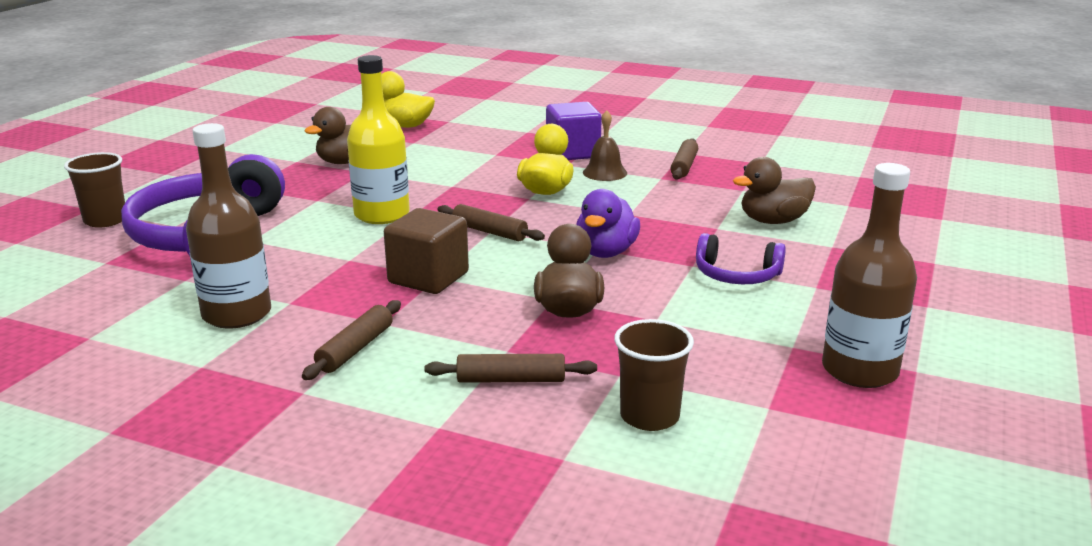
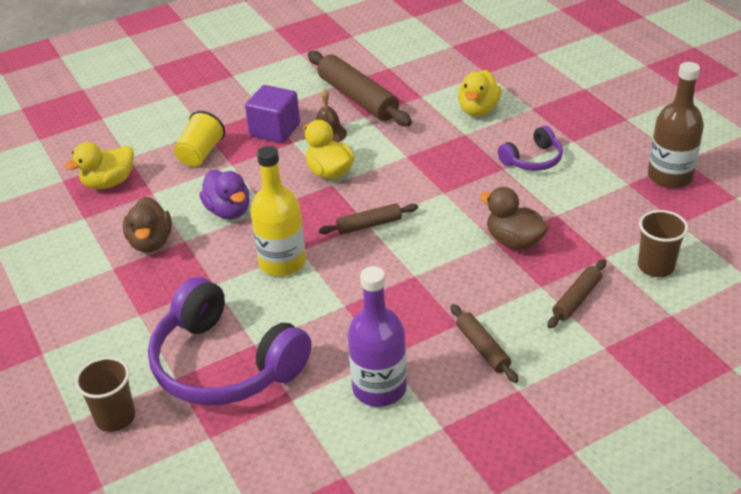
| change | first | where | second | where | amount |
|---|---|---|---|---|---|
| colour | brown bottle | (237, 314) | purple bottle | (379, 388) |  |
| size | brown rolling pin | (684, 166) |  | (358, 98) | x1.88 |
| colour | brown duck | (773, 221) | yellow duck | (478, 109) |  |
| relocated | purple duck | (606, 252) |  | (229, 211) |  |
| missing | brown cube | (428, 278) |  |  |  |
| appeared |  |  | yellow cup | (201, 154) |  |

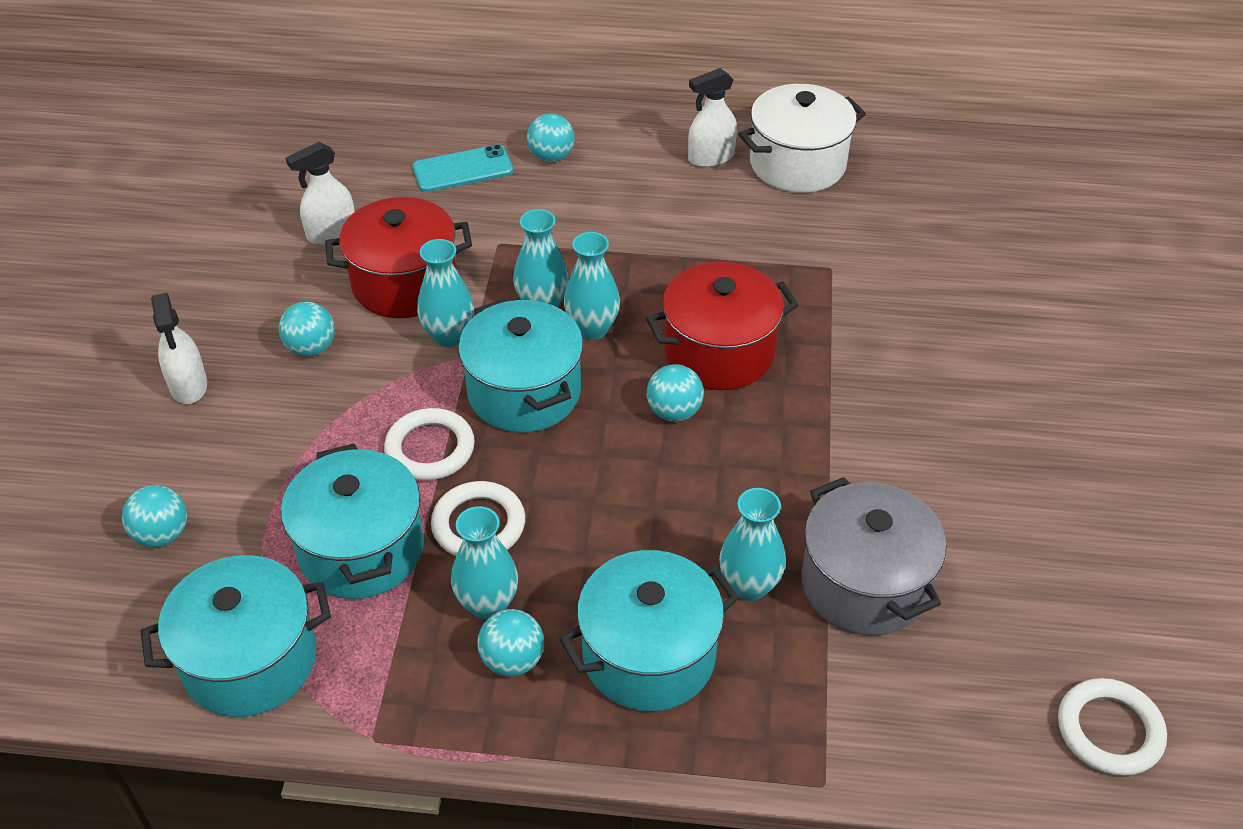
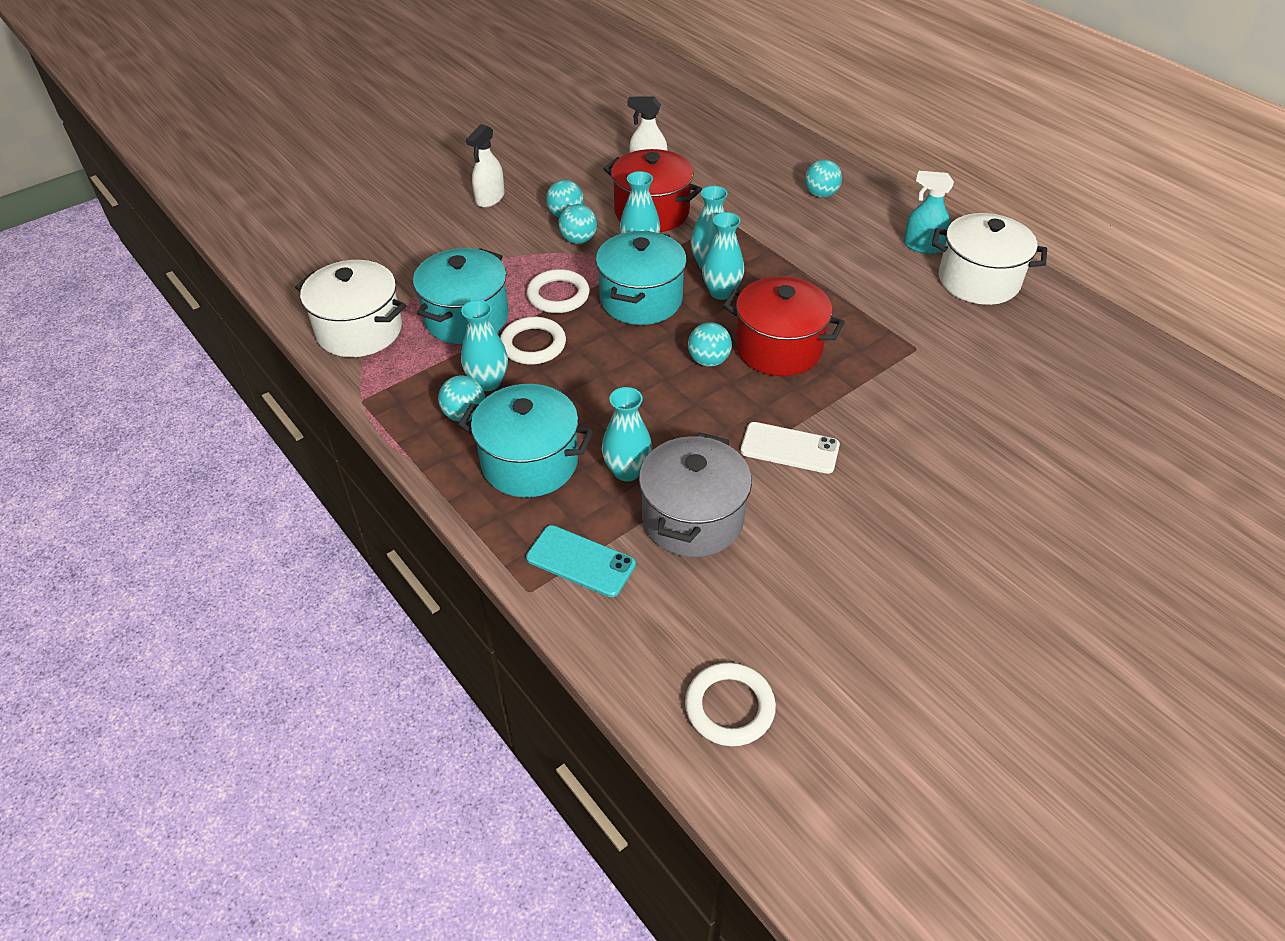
| change | first | where | second | where | amount |
|---|---|---|---|---|---|
| colour | white spray bottle | (710, 157) | turquoise spray bottle | (923, 246) |  |
| relocated | turquoise phone | (462, 169) |  | (581, 561) |  |
| relocated | turquoise ball | (162, 534) |  | (578, 240) |  |
| colour | turquoise pot | (250, 661) | white pot | (359, 330) |  |
| appeared |  |  | white phone | (789, 448) |  |

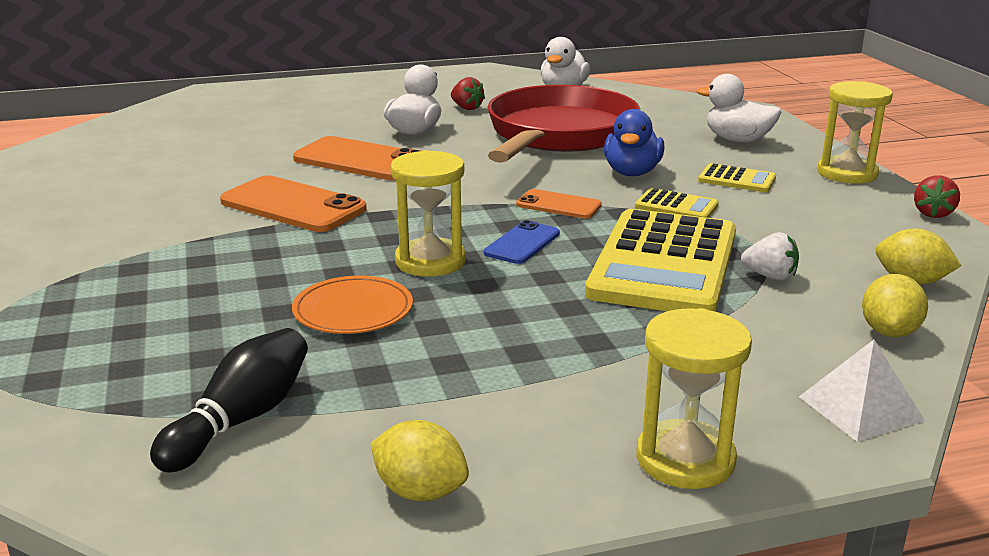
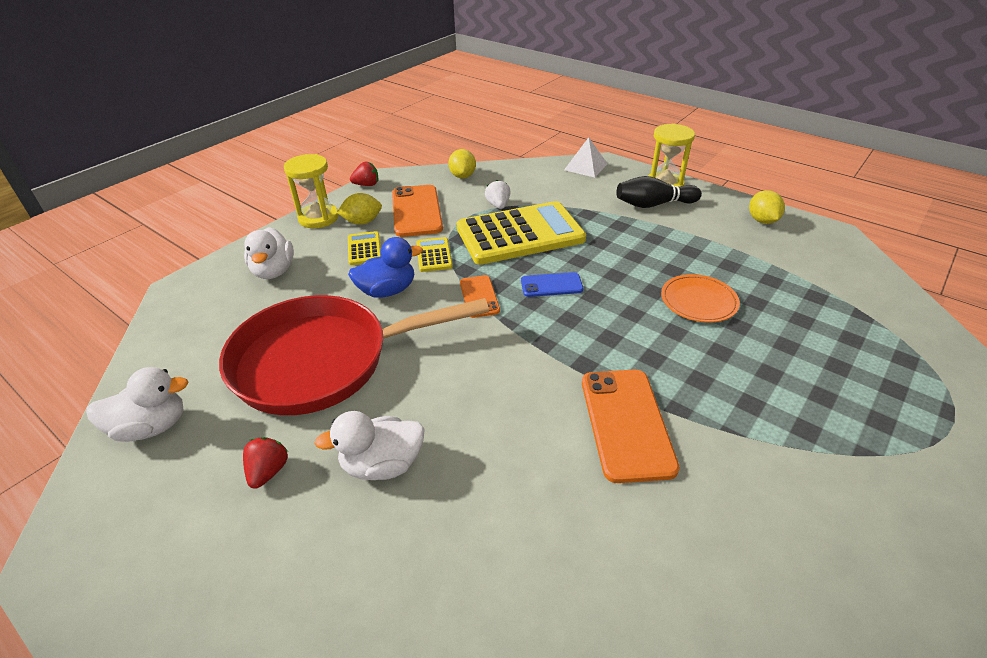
| change | first | where | second | where | amount |
|---|---|---|---|---|---|
| relocated | orange phone | (360, 160) |  | (416, 211) |  |
| missing | yellow hourglass | (430, 261) |  |  |  |
| relocated | yellow lemon | (889, 332) |  | (362, 222) |  |
| relocated | black bowling pin | (241, 420) |  | (653, 204) |  |

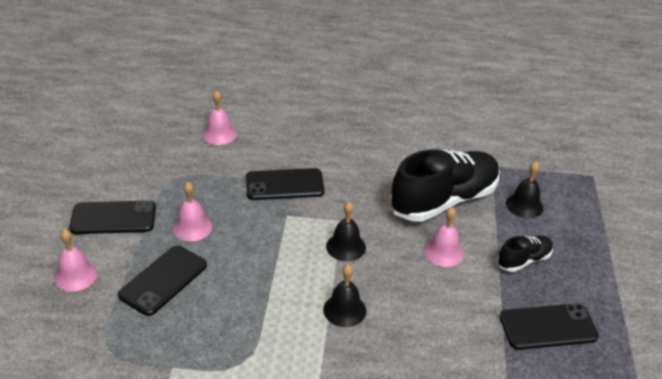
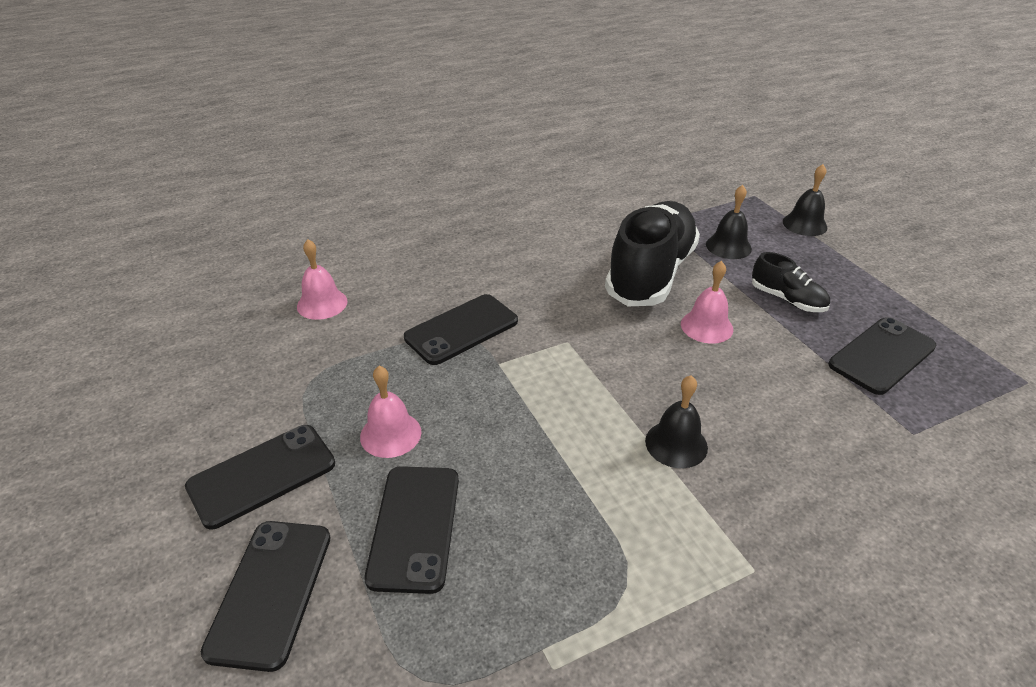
| change | first | where | second | where | amount |
|---|---|---|---|---|---|
| relocated | black bell | (346, 246) |  | (804, 224) |  |
| exchanged | pink bell | (75, 275) | black phone | (271, 592) |  |
| spun | black shoe | (524, 260) |  | (787, 299) | 105 degrees clockwise |

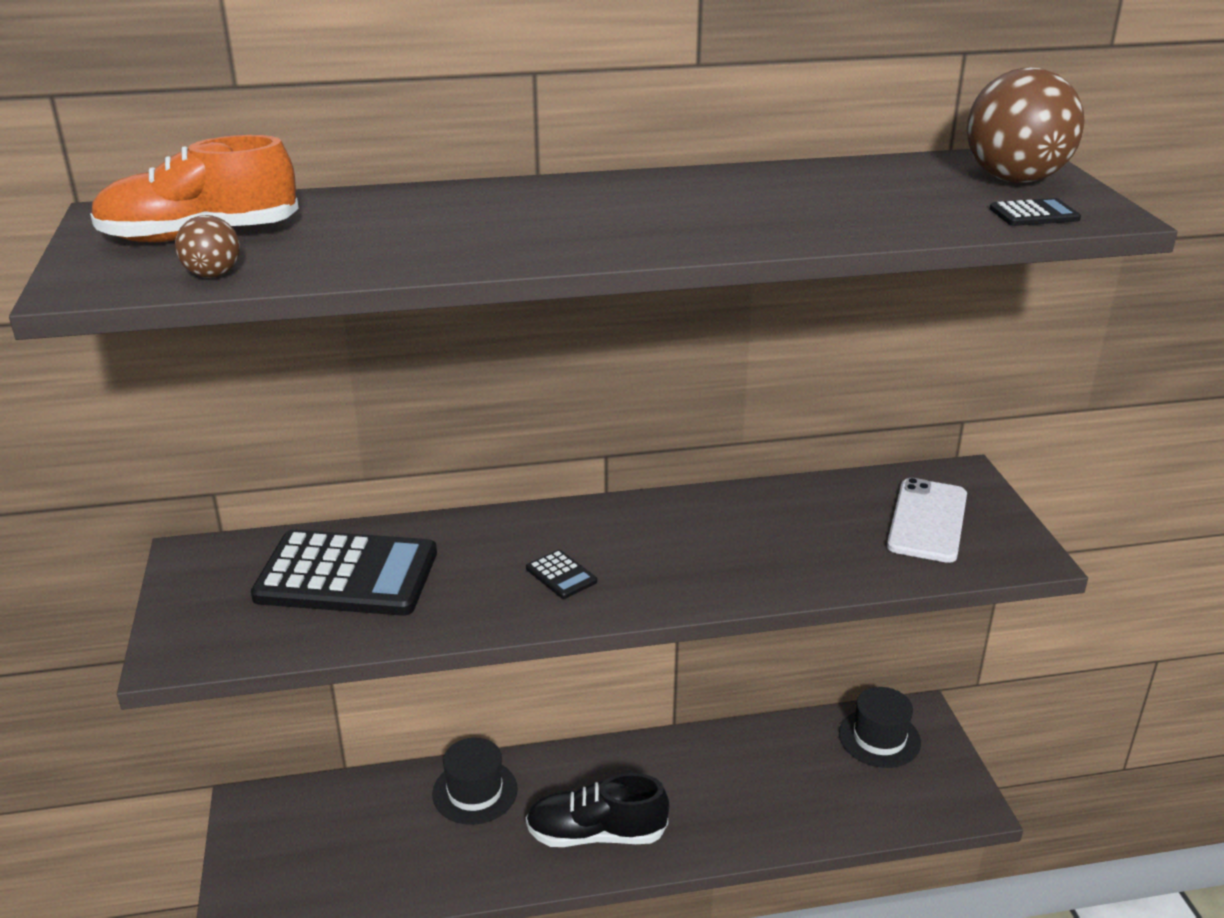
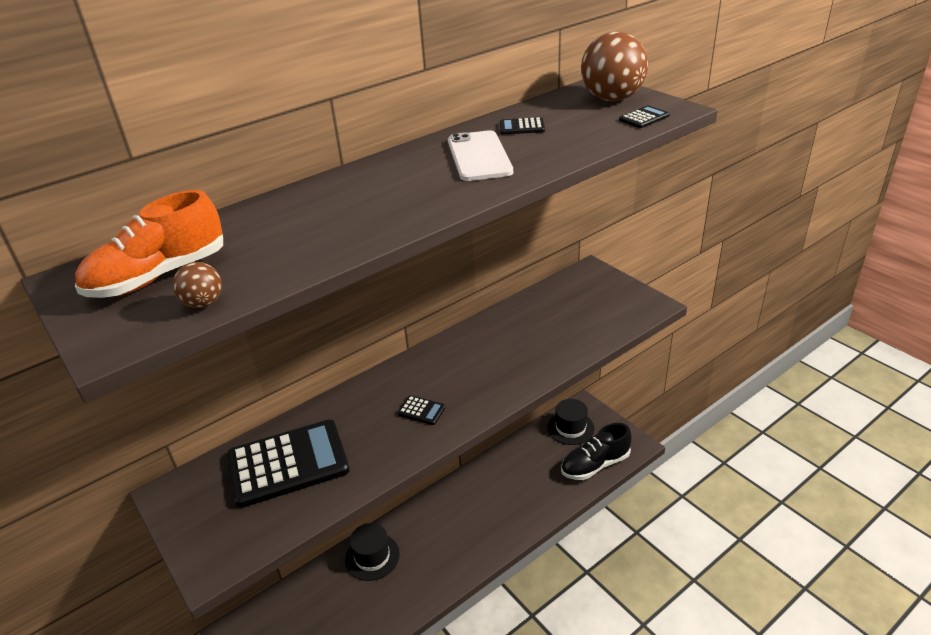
| change | first | where | second | where | amount |
|---|---|---|---|---|---|
| relocated | white phone | (928, 521) |  | (479, 156) |  |
| relocated | black shoe | (596, 834) |  | (595, 465) |  |
| appeared |  |  | black calculator | (522, 127) |  |

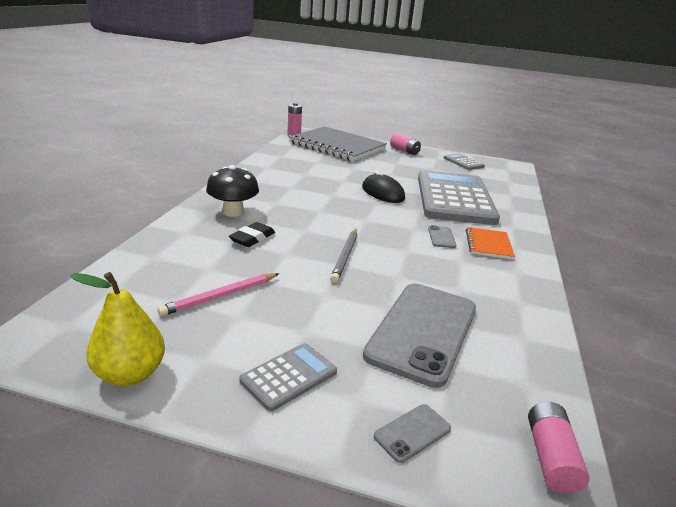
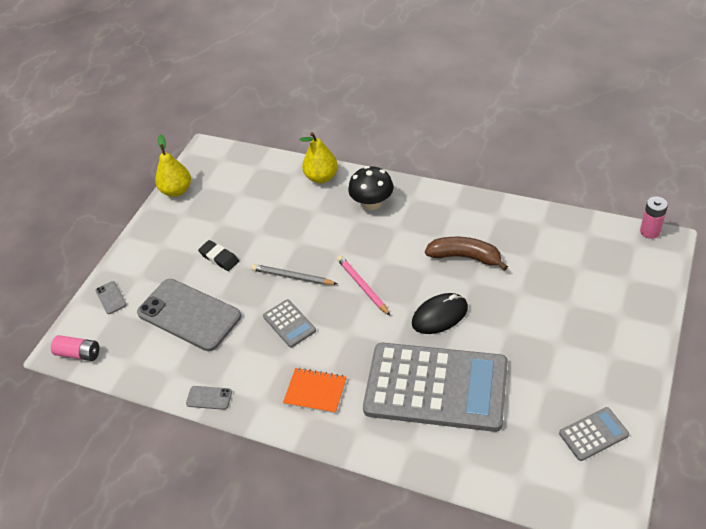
| change | first | where | second | where | amount |
|---|---|---|---|---|---|
| missing | grey notebook | (337, 146) |  |  |  |
| missing | pink battery | (404, 151) |  |  |  |
| relocated | black eraser | (252, 238) |  | (219, 258) |  |
| relocated | grey phone | (441, 237) |  | (209, 398) |  |
| relocated | pink pencil | (220, 296) |  | (362, 286) |  |
| relocated | grey calculator | (289, 376) |  | (289, 323) |  |
| appeared |  |  | yellow pear | (321, 177) |  |
| appeared |  |  | brown banana | (465, 257) |  |

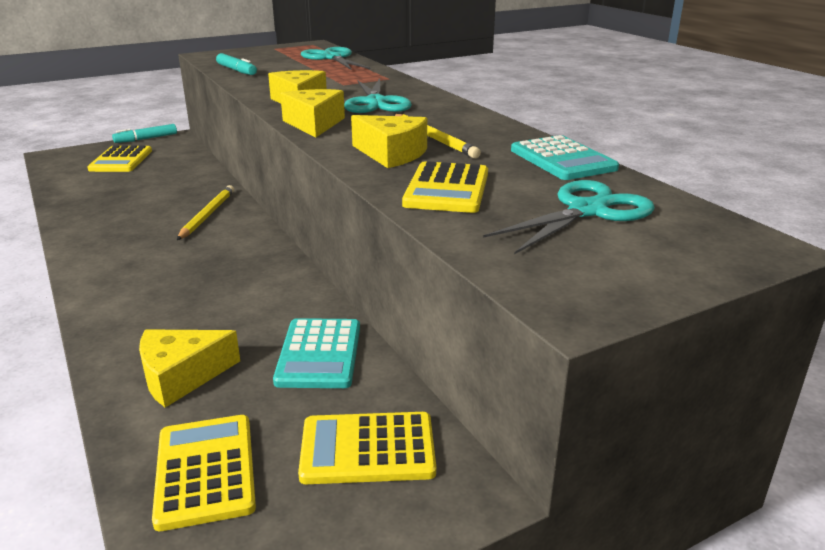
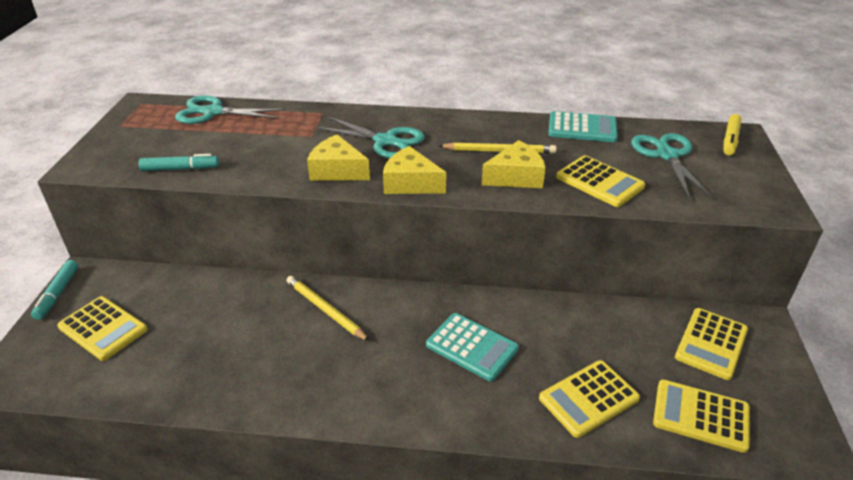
| change | first | where | second | where | amount |
|---|---|---|---|---|---|
| relocated | turquoise calculator | (319, 354) |  | (472, 347) |  |
| exchanged | yellow cheese | (181, 376) | yellow calculator | (588, 398) |  |
| appeared |  |  | yellow marker | (730, 140) |  |

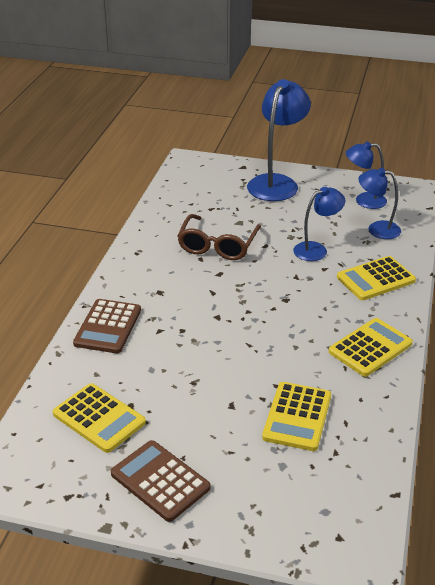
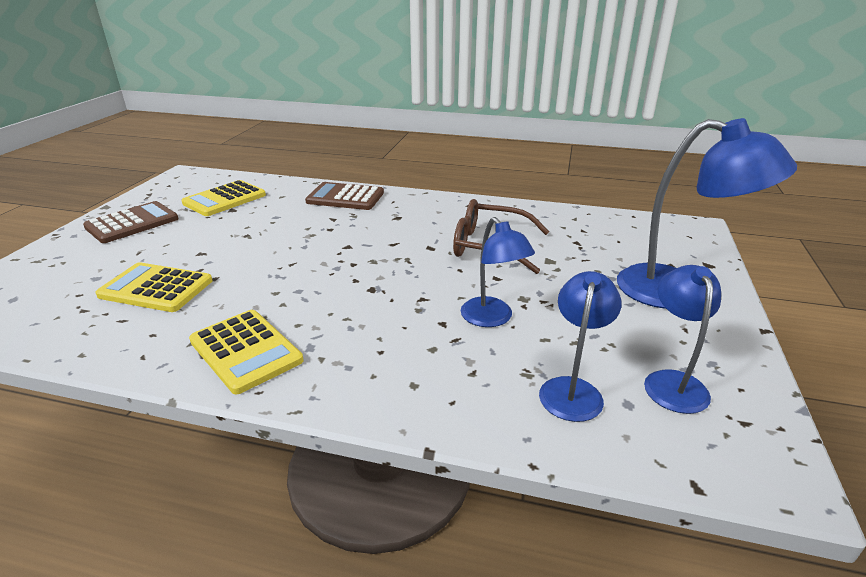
| change | first | where | second | where | amount |
|---|---|---|---|---|---|
| missing | yellow calculator | (376, 279) |  |  |  |

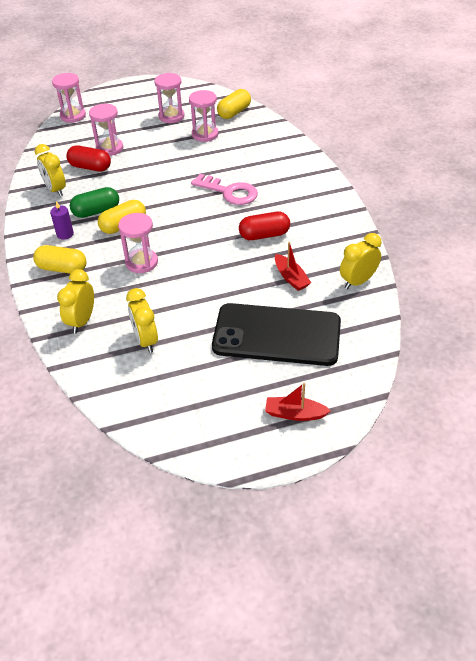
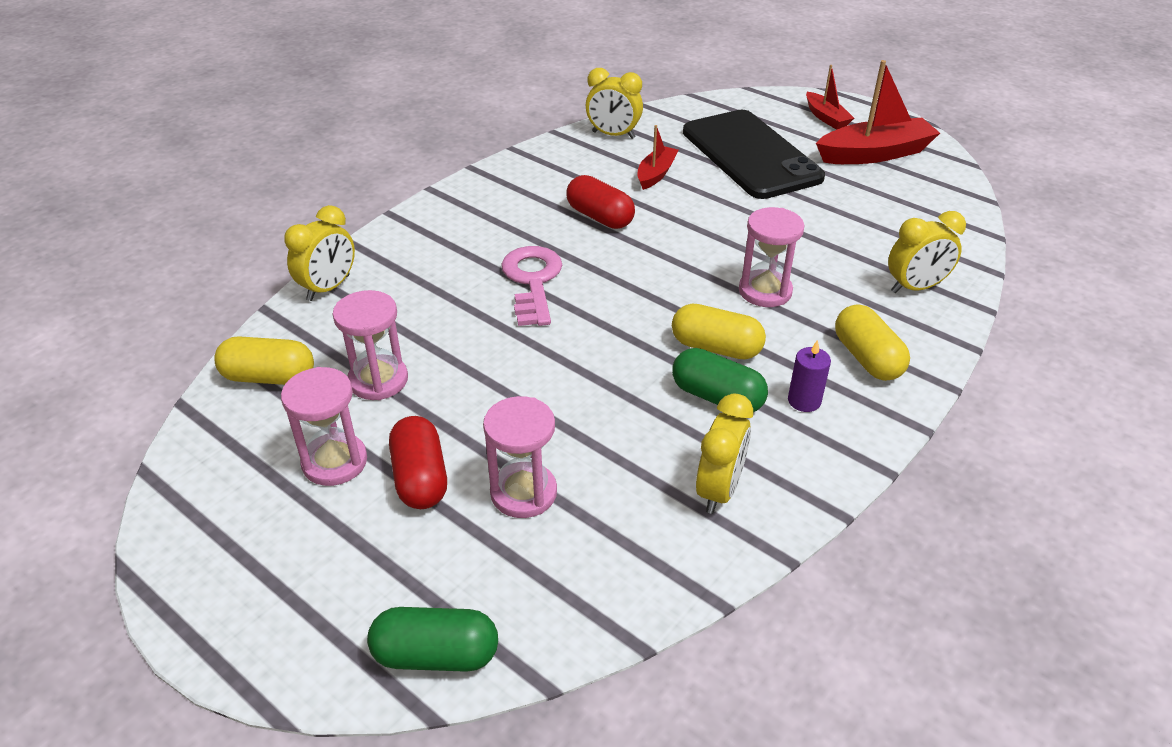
| change | first | where | second | where | amount |
|---|---|---|---|---|---|
| exchanged | pink hourglass | (73, 116) | green capsule | (436, 655) |  |
| relocated | red capsule | (90, 167) |  | (420, 478) |  |
| relocated | yellow clock | (145, 340) |  | (329, 288) |  |
| appeared |  |  | red boat | (875, 154) |  |

